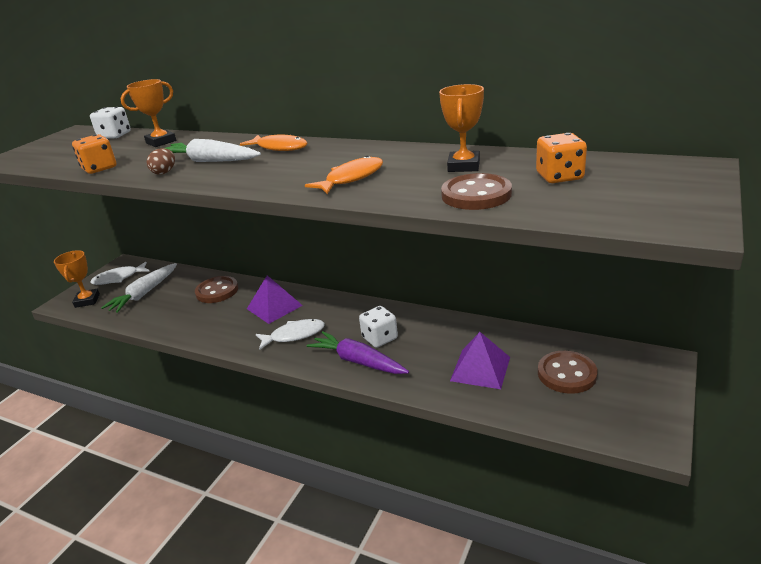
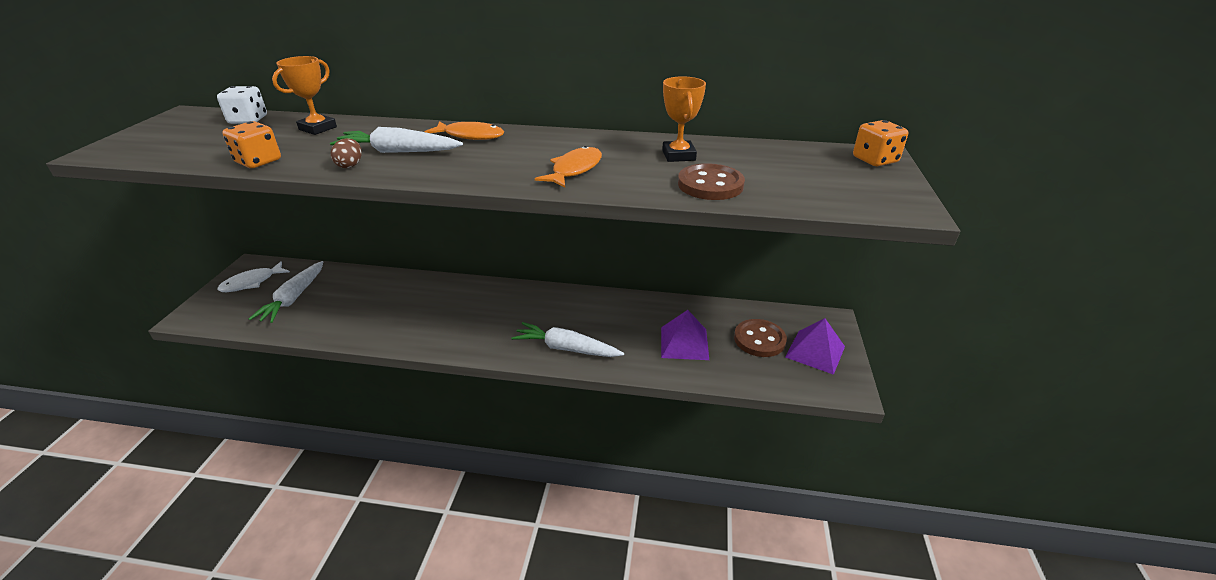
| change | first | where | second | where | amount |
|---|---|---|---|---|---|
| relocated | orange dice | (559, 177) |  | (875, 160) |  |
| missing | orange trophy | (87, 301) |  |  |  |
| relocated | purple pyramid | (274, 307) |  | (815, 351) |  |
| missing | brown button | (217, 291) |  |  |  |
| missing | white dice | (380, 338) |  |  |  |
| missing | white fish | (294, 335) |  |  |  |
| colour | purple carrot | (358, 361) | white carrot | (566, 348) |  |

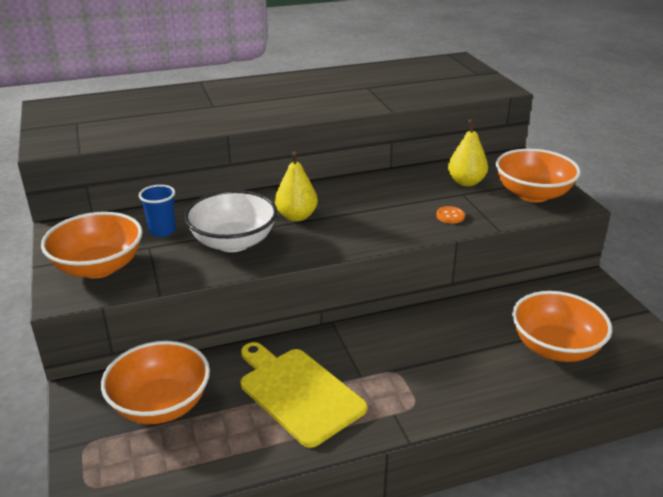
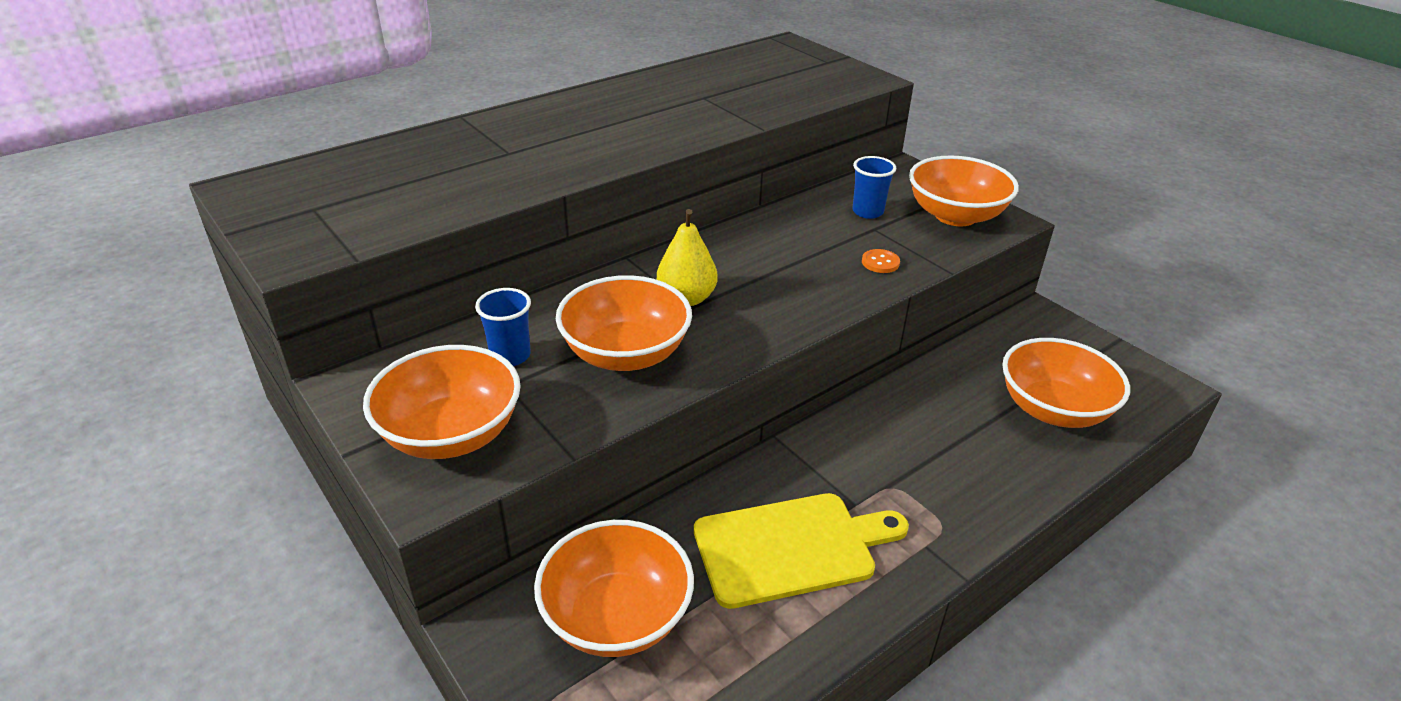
| change | first | where | second | where | amount |
|---|---|---|---|---|---|
| exchanged | yellow pear | (466, 182) | blue cup | (867, 212) |  |
| colour | white bowl | (233, 242) | orange bowl | (625, 354) |  |
| spun | yellow cutting board | (298, 392) |  | (791, 548) | 135 degrees clockwise |

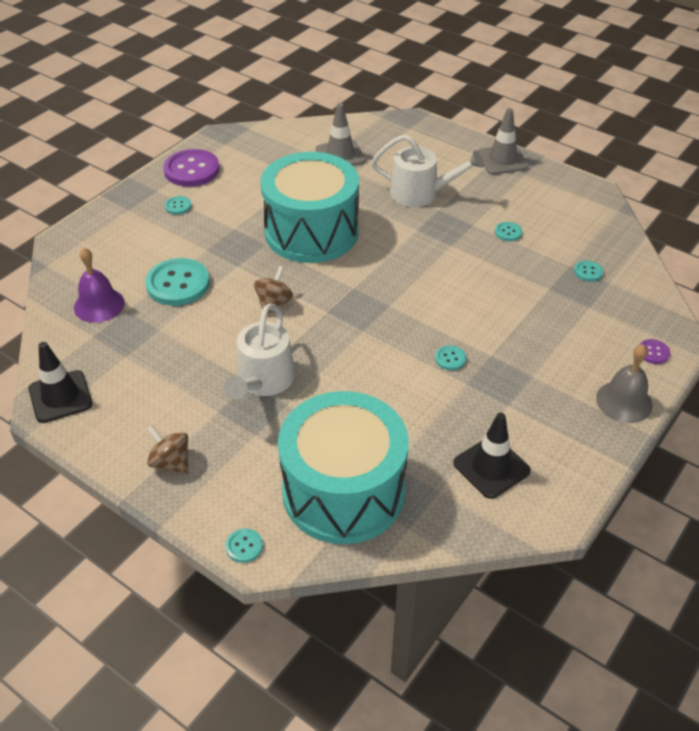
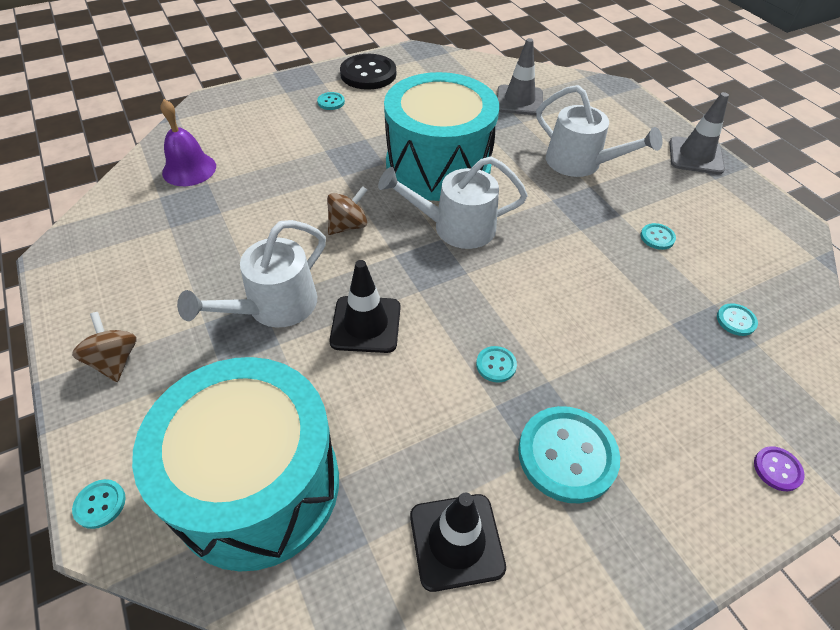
| change | first | where | second | where | amount |
|---|---|---|---|---|---|
| colour | purple button | (192, 170) | black button | (368, 74) |  |
| relocated | turquoise button | (178, 284) |  | (567, 455) |  |
| relocated | black traffic cone | (60, 396) |  | (366, 324) |  |
| missing | grey bell | (624, 401) |  |  |  |
| appeared |  |  | white watering can | (455, 227) |  |

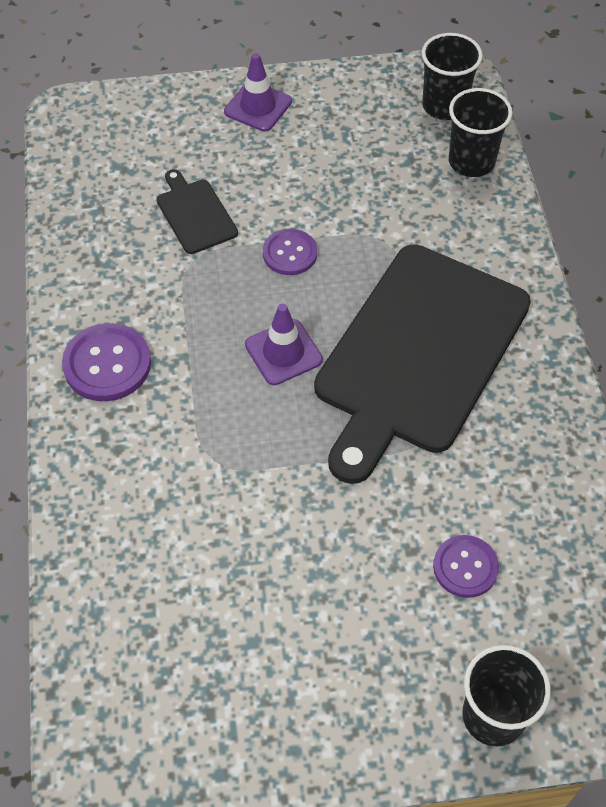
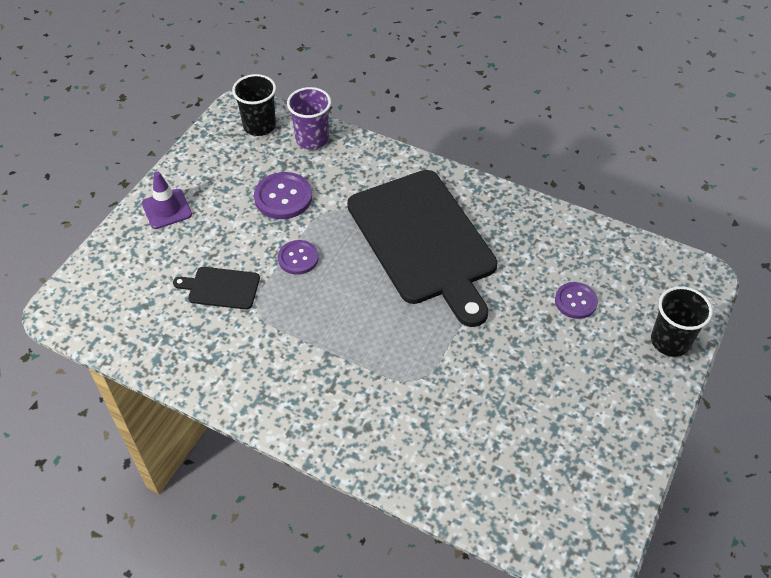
| change | first | where | second | where | amount |
|---|---|---|---|---|---|
| colour | black cup | (471, 161) | purple cup | (312, 139) |  |
| missing | purple traffic cone | (283, 352) |  |  |  |
| relocated | purple button | (107, 364) |  | (283, 197) |  |

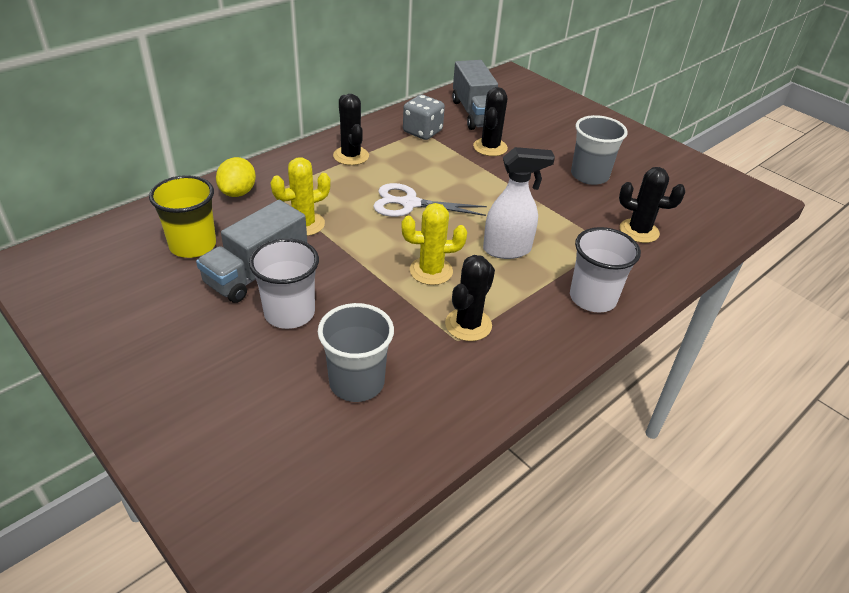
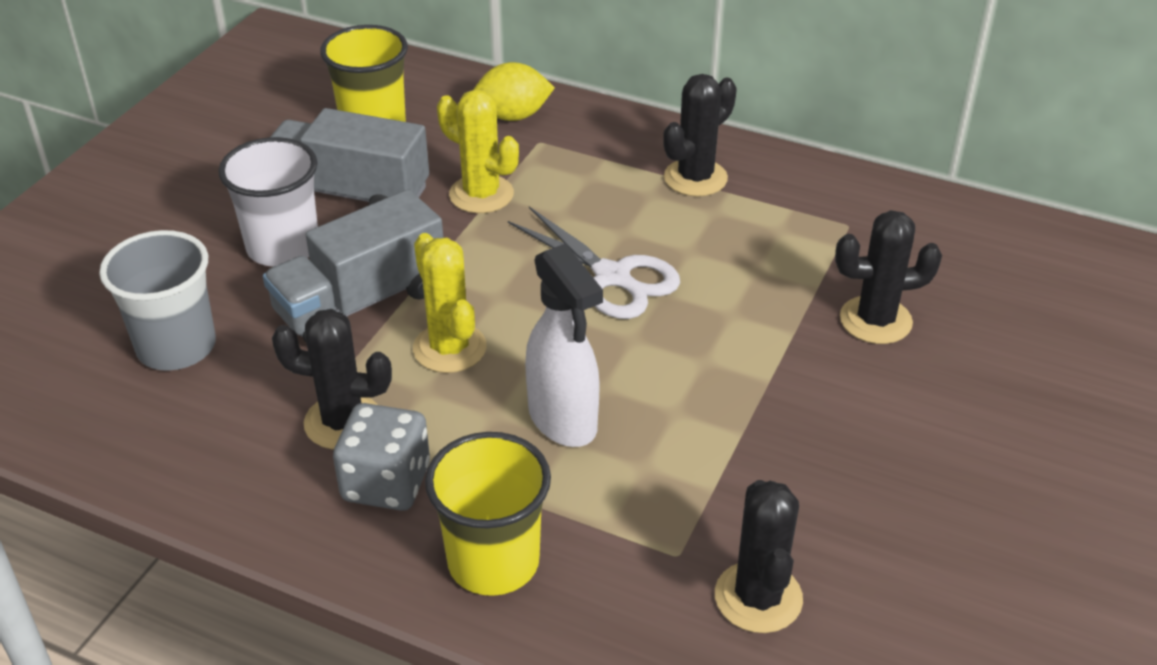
| change | first | where | second | where | amount |
|---|---|---|---|---|---|
| relocated | grey truck | (475, 113) |  | (361, 302) |  |
| relocated | grey dice | (422, 131) |  | (386, 483) |  |
| missing | grey cup | (589, 175) |  |  |  |
| spun | white scissors | (410, 204) |  | (612, 277) | 150 degrees clockwise |
| colour | white cup | (592, 298) | yellow cup | (493, 562) |  |

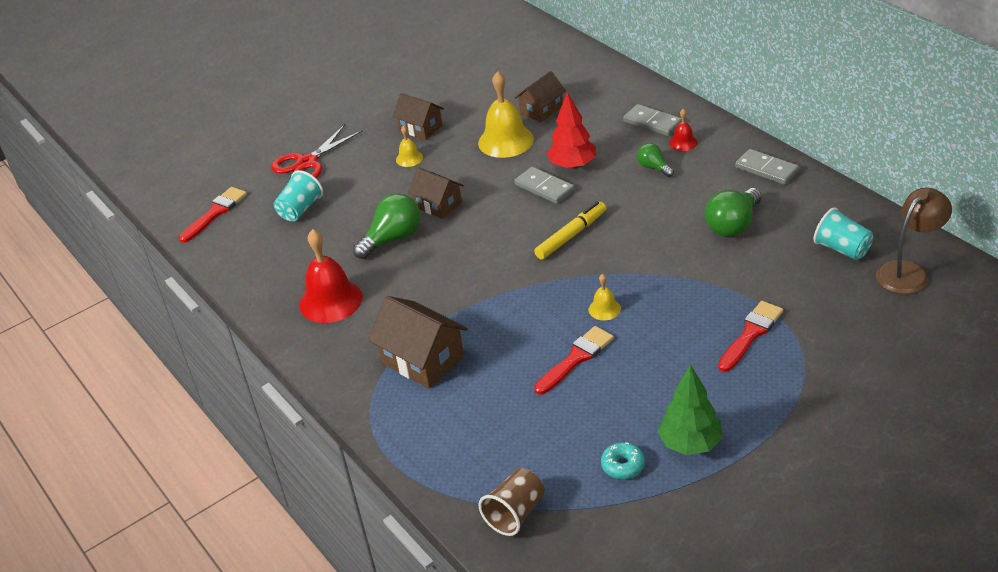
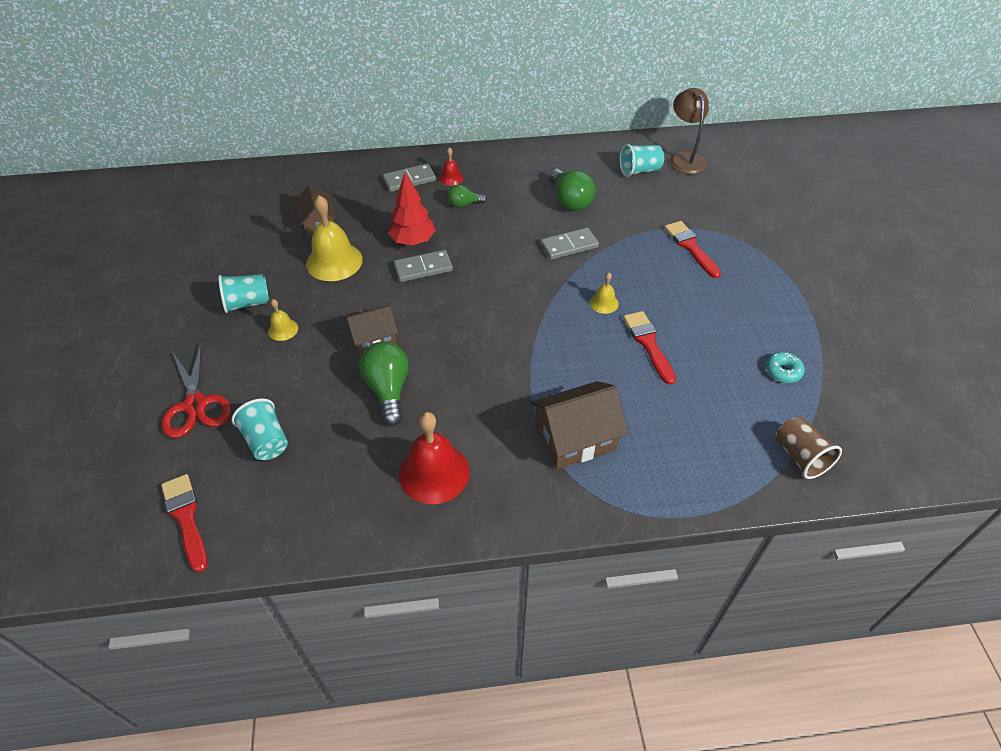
| change | first | where | second | where | amount |
|---|---|---|---|---|---|
| exchanged | brown house | (420, 128) | turquoise cup | (247, 303) |  |
| relocated | grey domino | (766, 169) |  | (569, 246) |  |
| missing | yellow marker | (571, 235) |  |  |  |
| missing | green tree | (690, 444) |  |  |  |

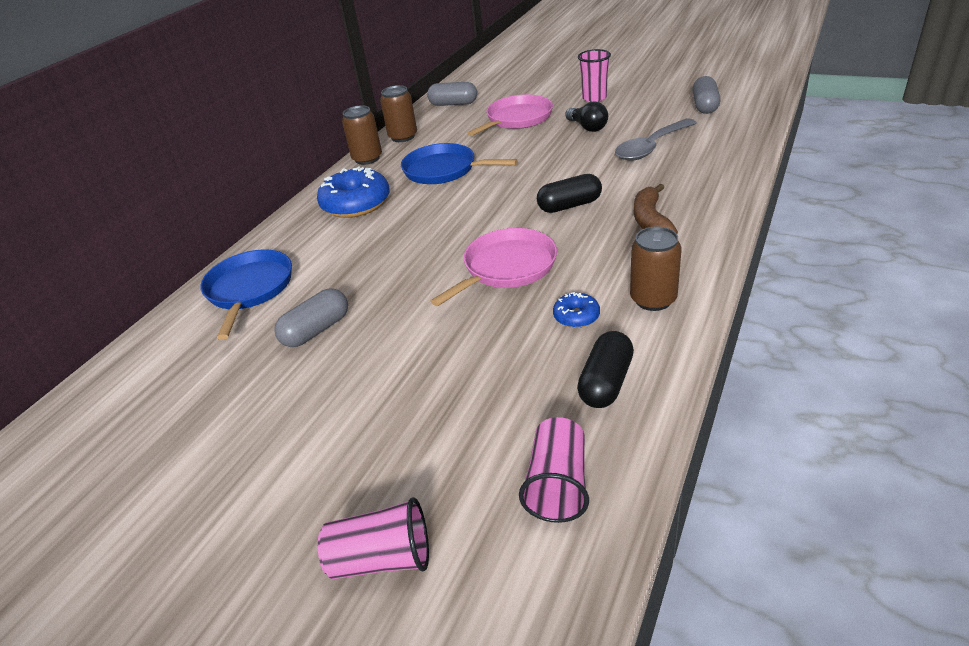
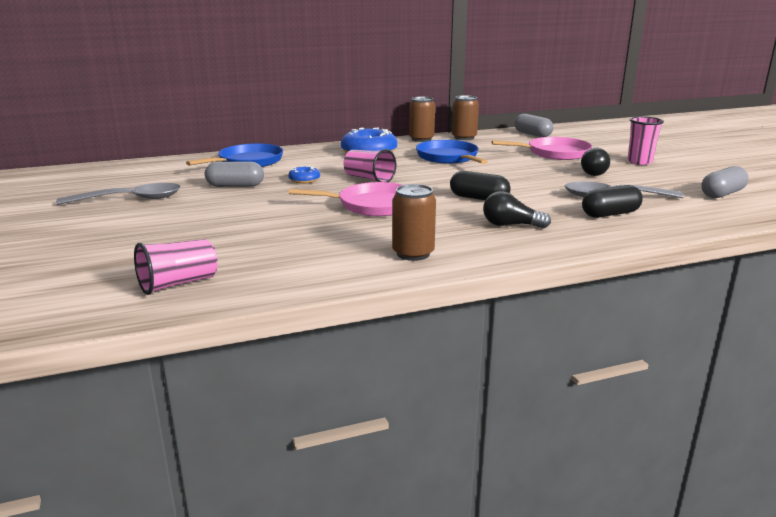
| change | first | where | second | where | amount |
|---|---|---|---|---|---|
| exchanged | brown banana | (651, 221) | black light bulb | (510, 225) |  |
| relocated | blue donut | (576, 316) |  | (304, 180) |  |
| relocated | black capsule | (606, 382) |  | (610, 214) |  |
| relocated | pink cup | (382, 559) |  | (369, 179) |  |
| appeared |  |  | grey spoon | (130, 199) |  |

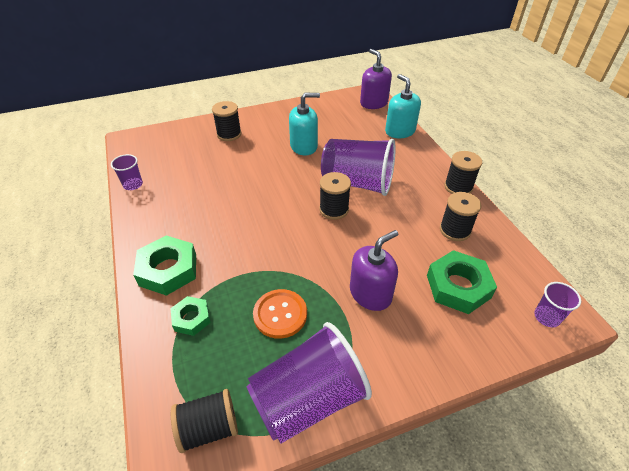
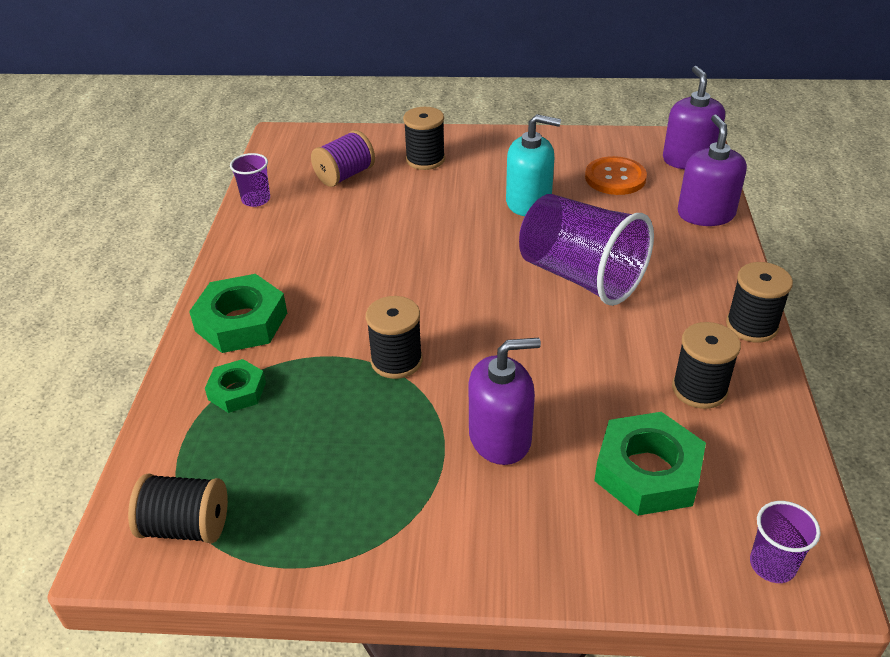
| change | first | where | second | where | amount |
|---|---|---|---|---|---|
| colour | turquoise soap dispenser | (400, 131) | purple soap dispenser | (705, 214) |  |
| relocated | black spool | (334, 209) |  | (396, 361) |  |
| relocated | orange button | (280, 314) |  | (615, 178) |  |
| missing | purple cup | (308, 399) |  |  |  |
| appeared |  |  | purple spool | (345, 175) |  |

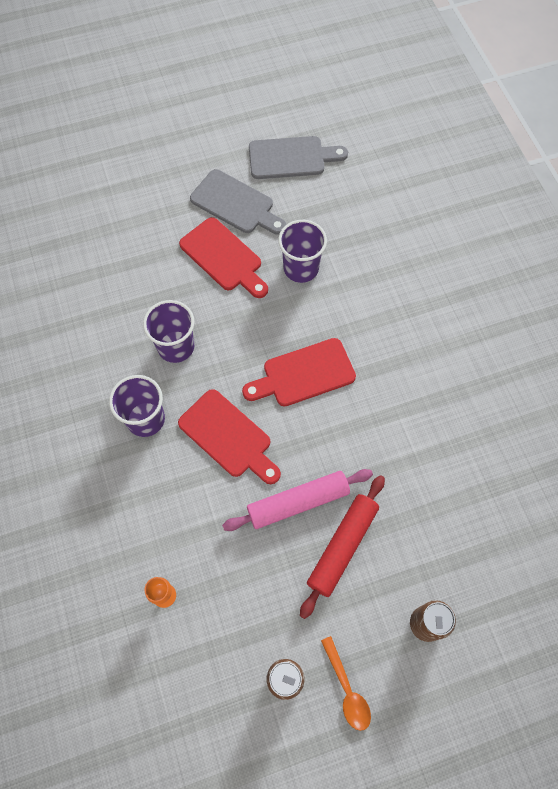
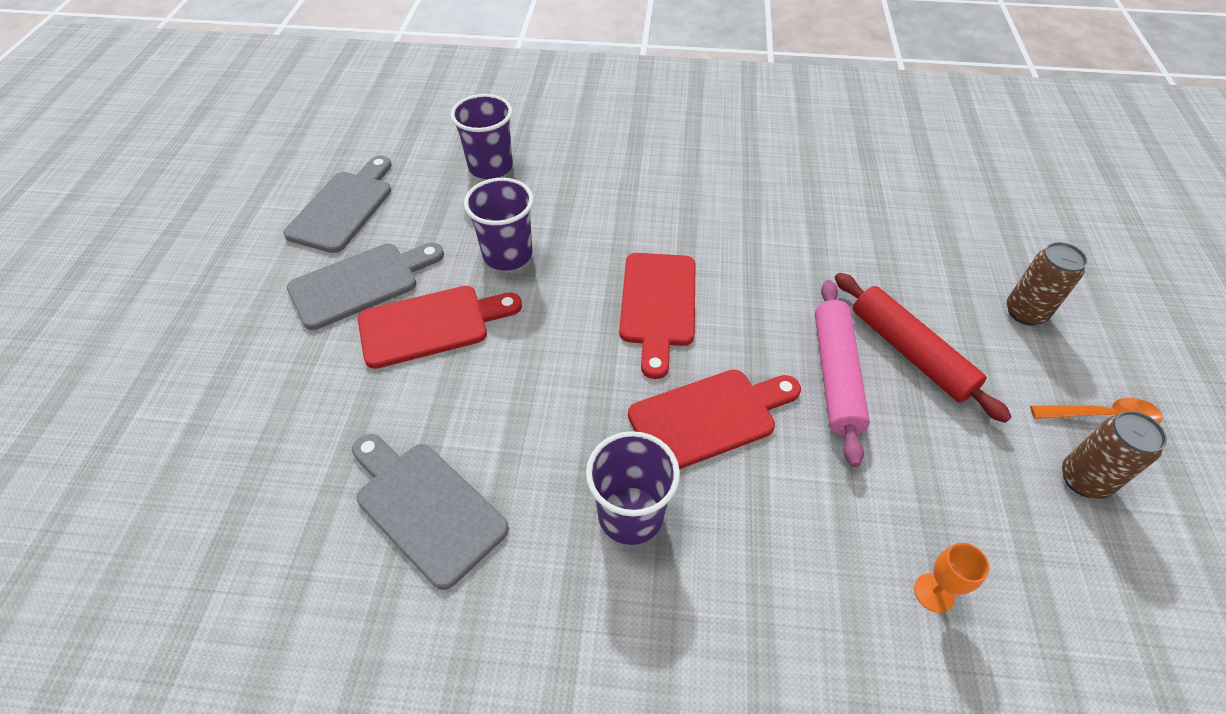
| change | first | where | second | where | amount |
|---|---|---|---|---|---|
| relocated | purple cup | (176, 346) |  | (490, 167) |  |
| appeared |  |  | grey cutting board | (425, 507) |  |

